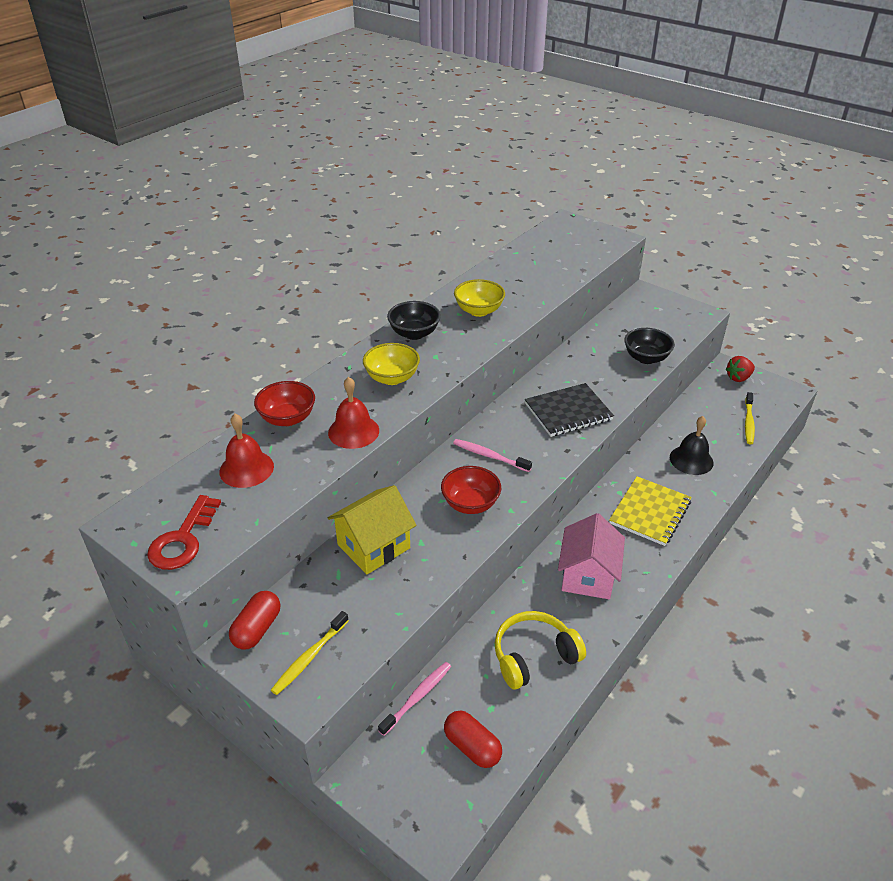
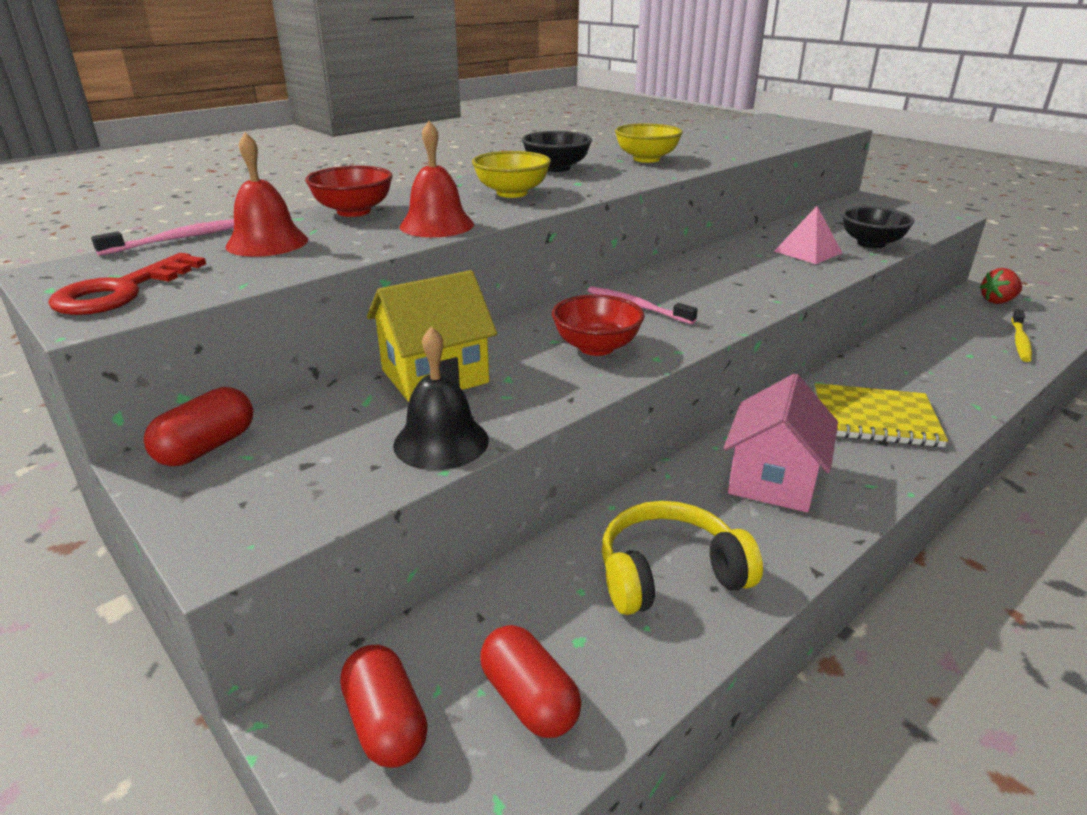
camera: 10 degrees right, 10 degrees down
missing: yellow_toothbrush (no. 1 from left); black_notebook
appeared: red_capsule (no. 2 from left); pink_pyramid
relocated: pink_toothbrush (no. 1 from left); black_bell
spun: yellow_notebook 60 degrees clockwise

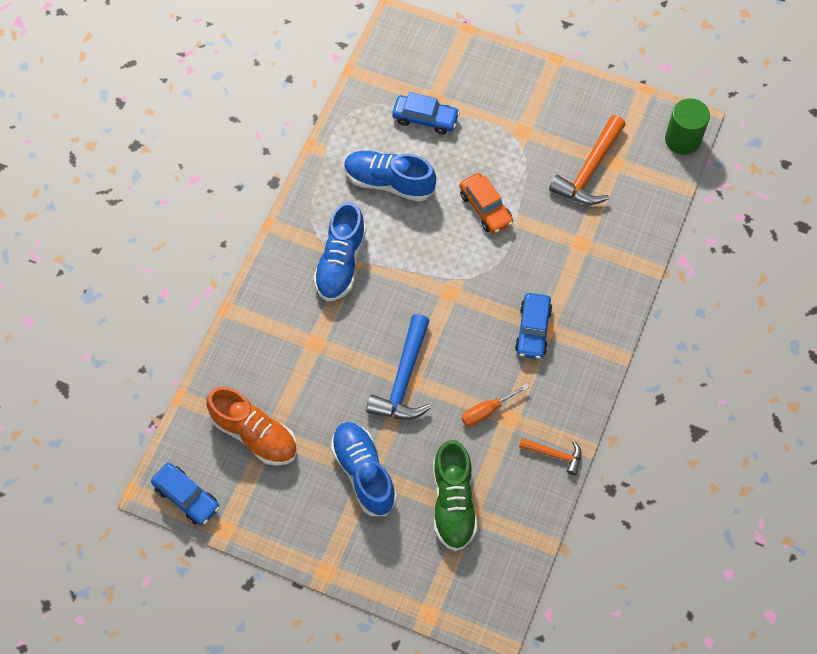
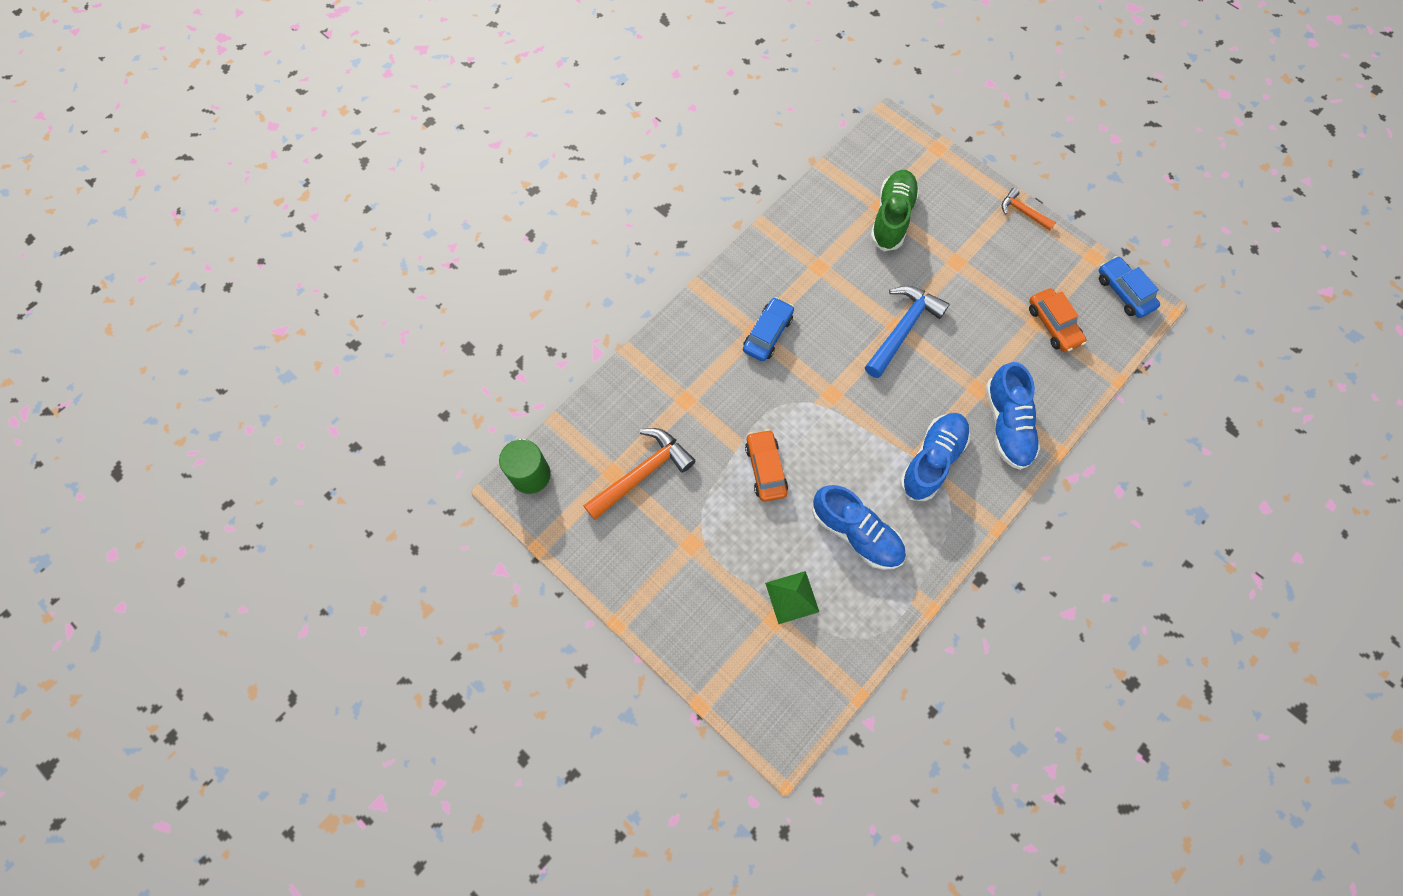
camera: 160 degrees left, 5 degrees up
missing: orange_screwdriver
relocated: blue_shoe (no. 2 from left in the first image) to blue_shoe (no. 3 from left); orange_hammer (no. 1 from left in the first image) to orange_hammer (no. 2 from left)
exchanged: orange_shoe to orange_car (no. 2 from left); blue_car (no. 2 from left) to green_pyramid

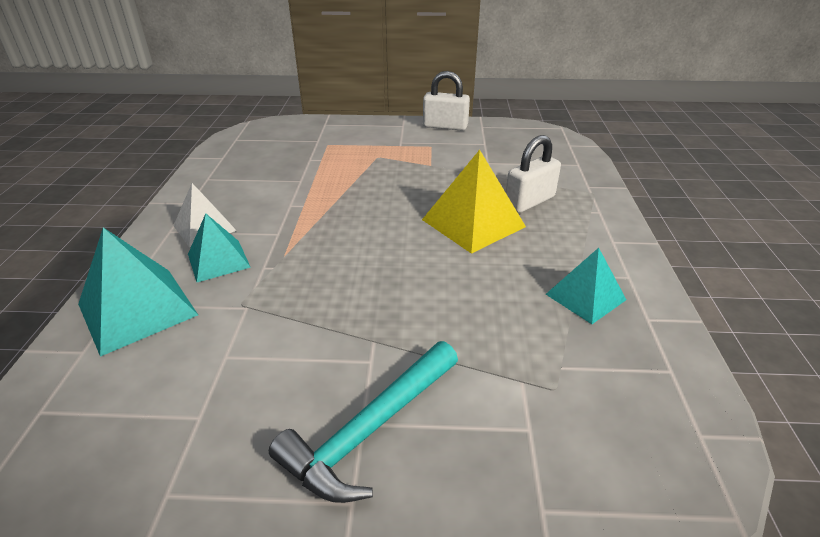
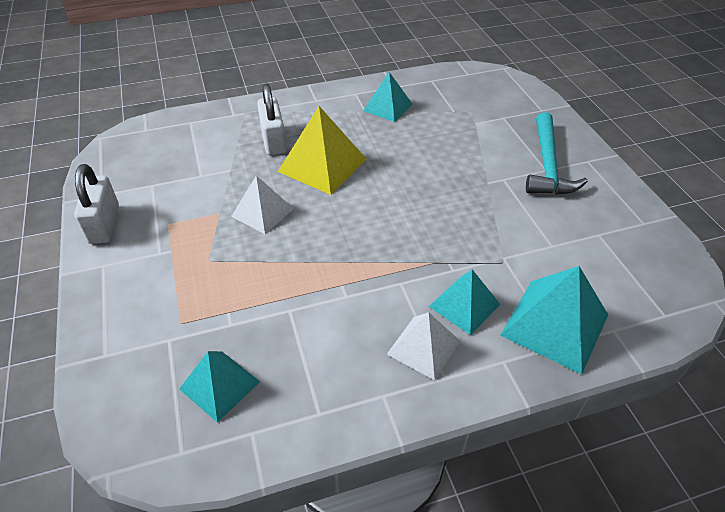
camera: 110 degrees left, 10 degrees up
appeared: turquoise_pyramid (no. 1 from left); white_pyramid (no. 1 from left)
spun: turquoise_hammer 75 degrees clockwise; white_padlock (no. 2 from left) 45 degrees clockwise

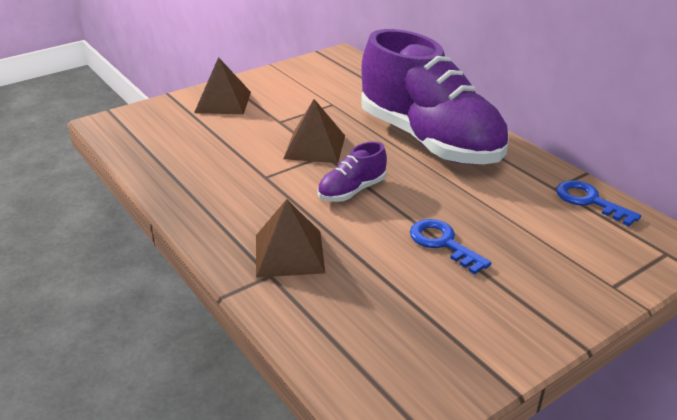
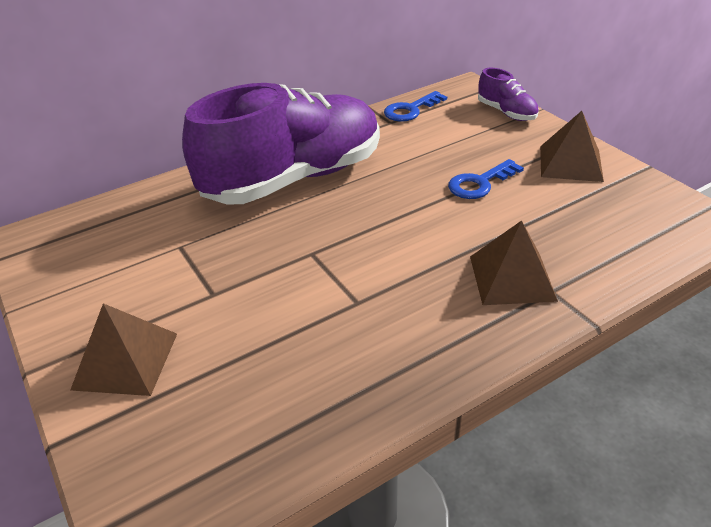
camera: 85 degrees left, 5 degrees up
relocated: brown_pyramid (no. 3 from left); purple_shoe (no. 1 from left in the first image) to purple_shoe (no. 2 from left)

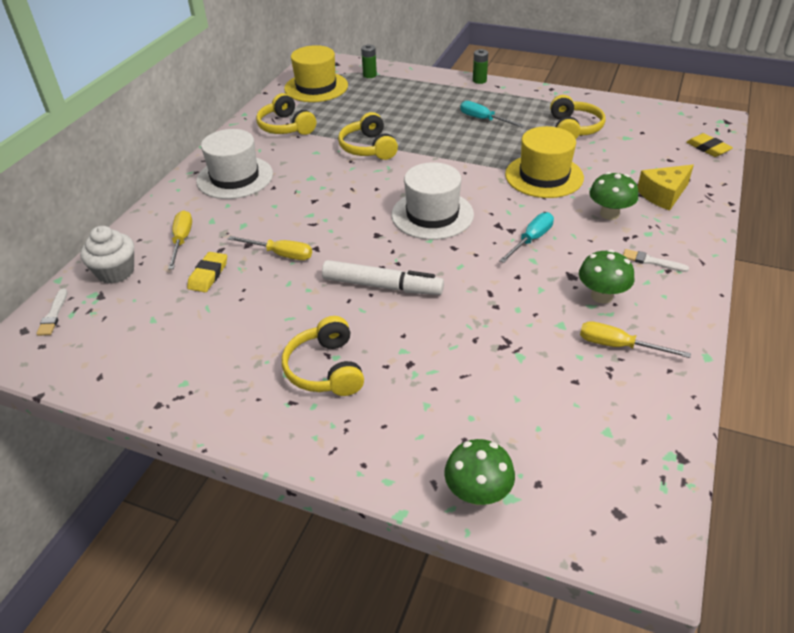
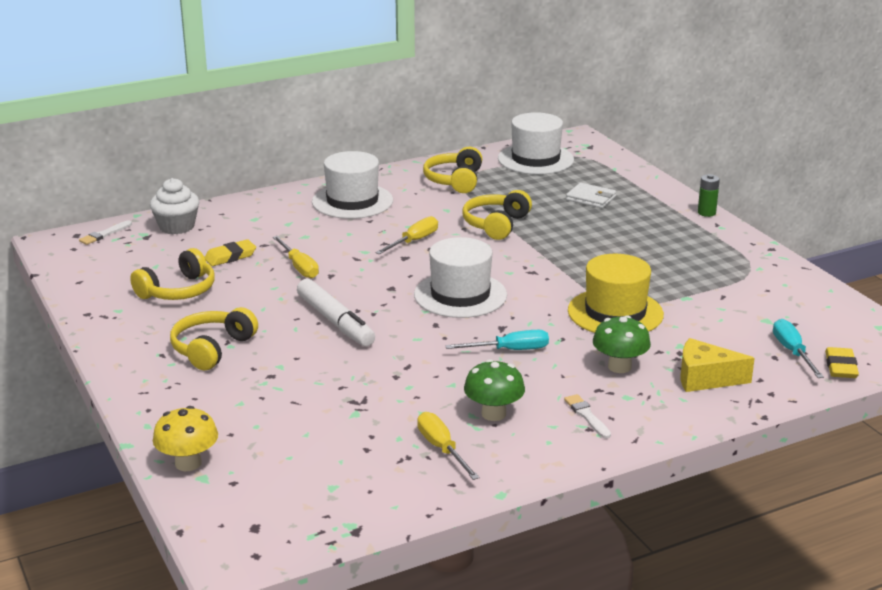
camera: 40 degrees right, 15 degrees down
missing: green_battery (no. 1 from left)
appeared: white_wallet
relocated: yellow_screwdriver (no. 1 from left in the first image) to yellow_screwdriver (no. 2 from left); turquoise_screwdriver (no. 1 from left in the first image) to turquoise_screwdriver (no. 2 from left); yellow_headphones (no. 4 from left in the first image) to yellow_headphones (no. 1 from left)
colour: yellow_hat (no. 1 from left) to white_hat (no. 3 from left); green_mushroom (no. 1 from left) to yellow_mushroom

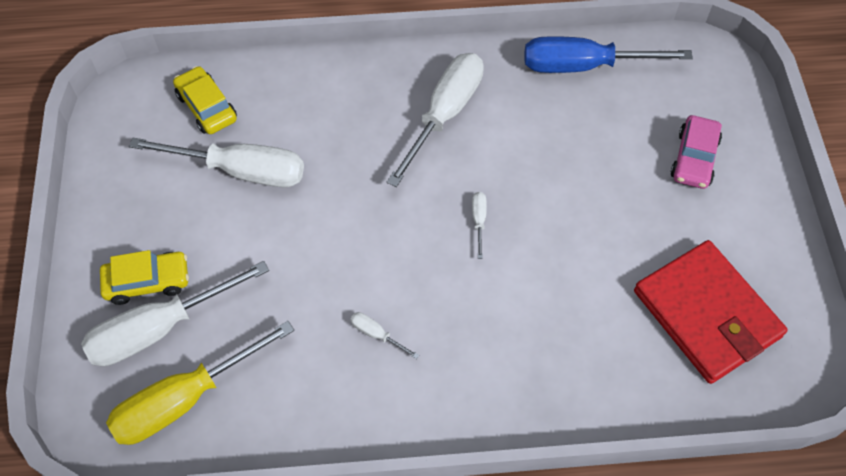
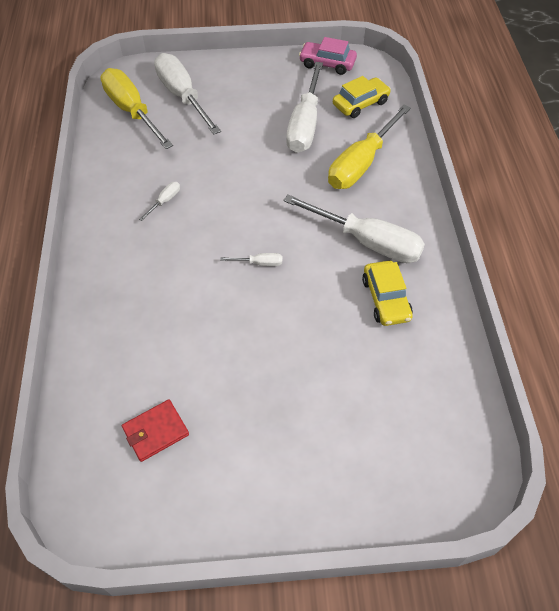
camera: 90 degrees right, 5 degrees down
missing: blue_screwdriver
appeared: yellow_screwdriver (no. 2 from left)
relocated: yellow_car (no. 1 from left in the first image) to yellow_car (no. 2 from left); pink_car
size: red_wallet x0.48

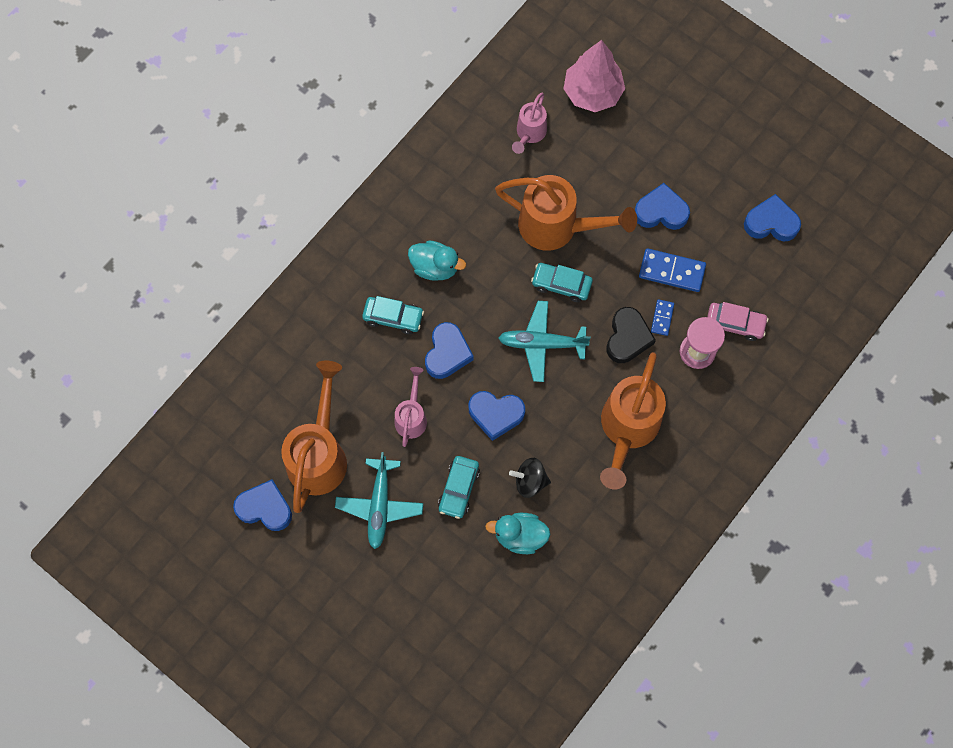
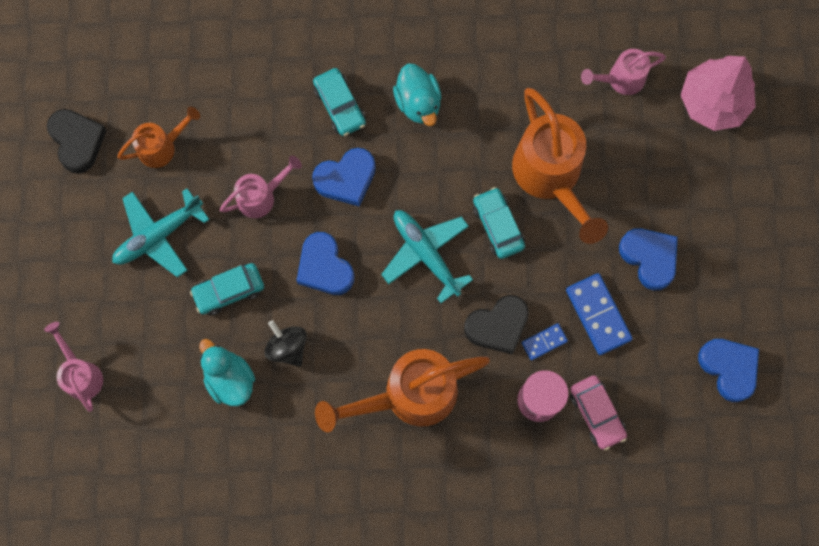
camera: 50 degrees right, 5 degrees up
appeared: pink_watering_can (no. 1 from left)
colour: blue_heart (no. 1 from left) to black_heart (no. 1 from left)
size: orange_watering_can (no. 1 from left) x0.54

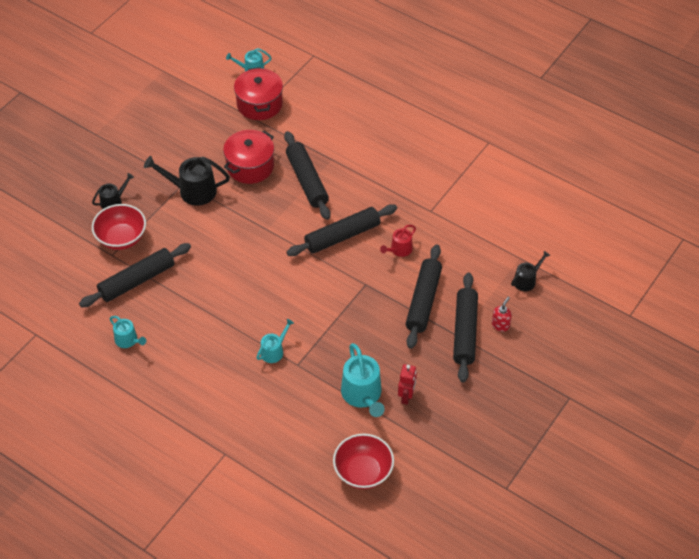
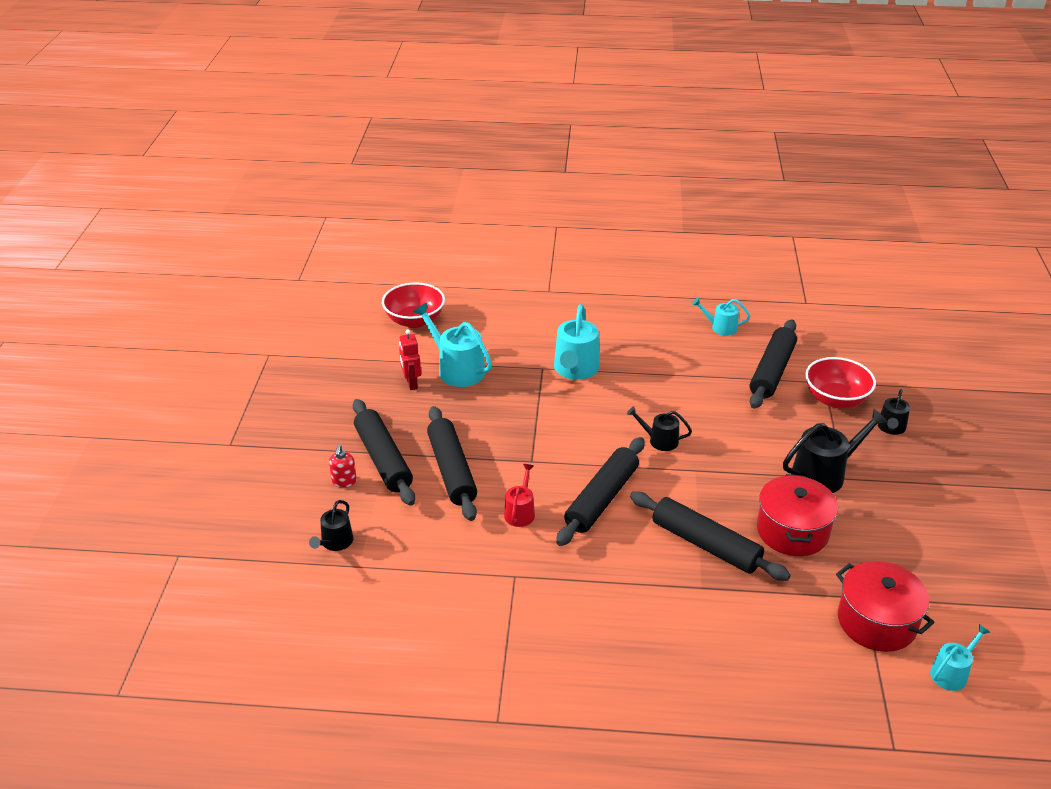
camera: 150 degrees right, 15 degrees down
appeared: black_watering_can (no. 2 from left)
size: turquoise_watering_can (no. 3 from left in the first image) x1.74

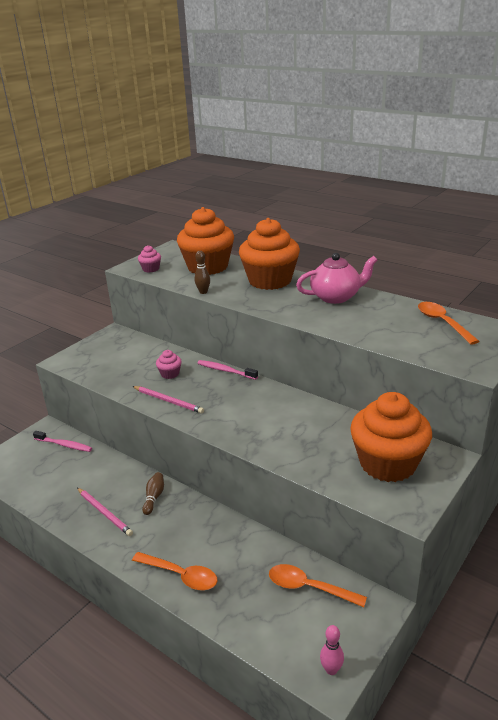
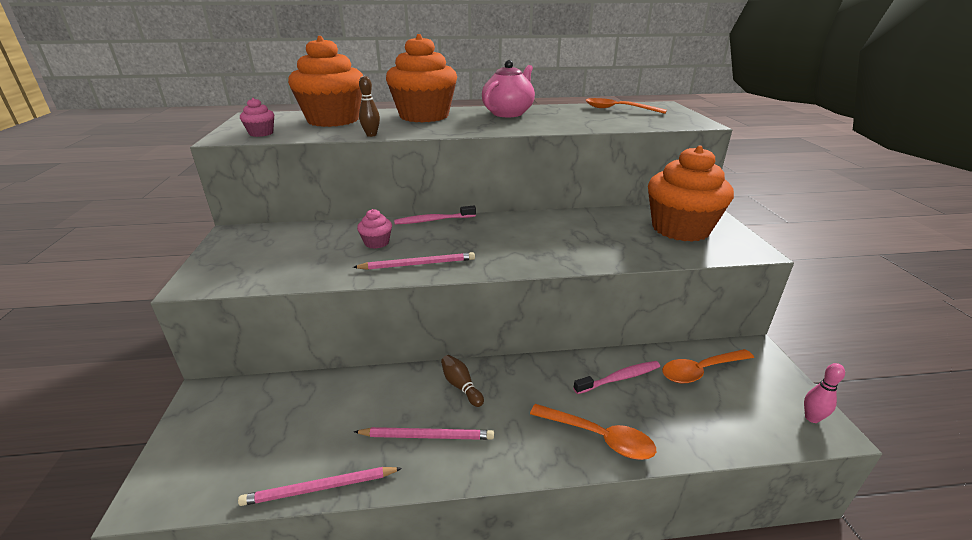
camera: 45 degrees left, 0 degrees up
appeared: pink_pencil (no. 1 from left)
relocated: pink_toothbrush (no. 1 from left in the first image) to pink_toothbrush (no. 2 from left)
spun: orange_spoon (no. 1 from left) 45 degrees clockwise

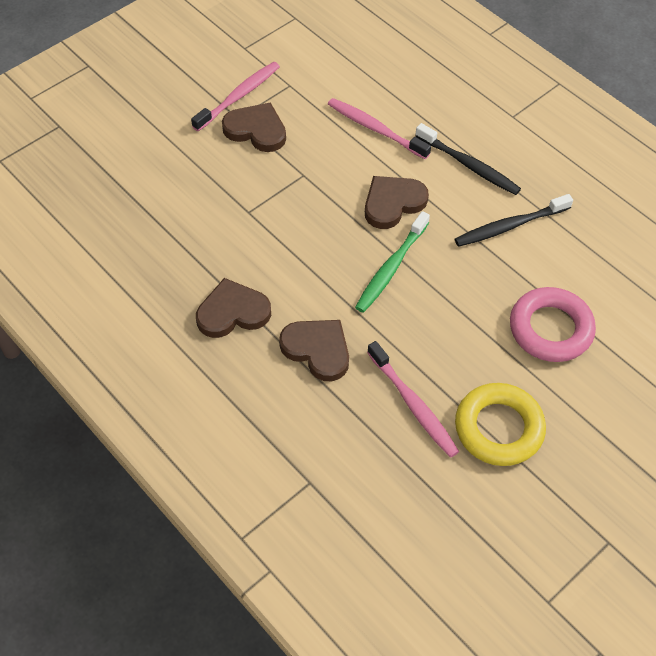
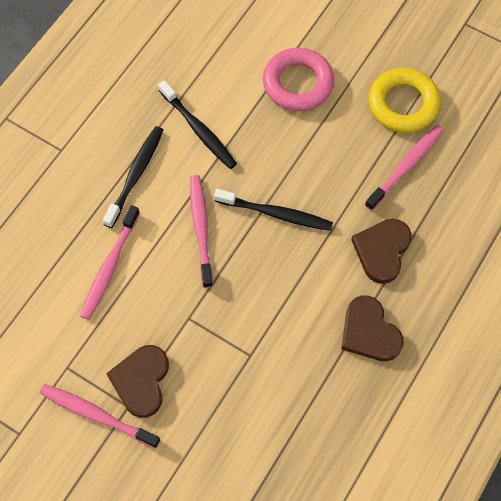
camera: 105 degrees left, 10 degrees up
exchanged: brown_heart (no. 4 from left) to pink_toothbrush (no. 3 from left)
colour: green_toothbrush to black_toothbrush (no. 3 from left)

